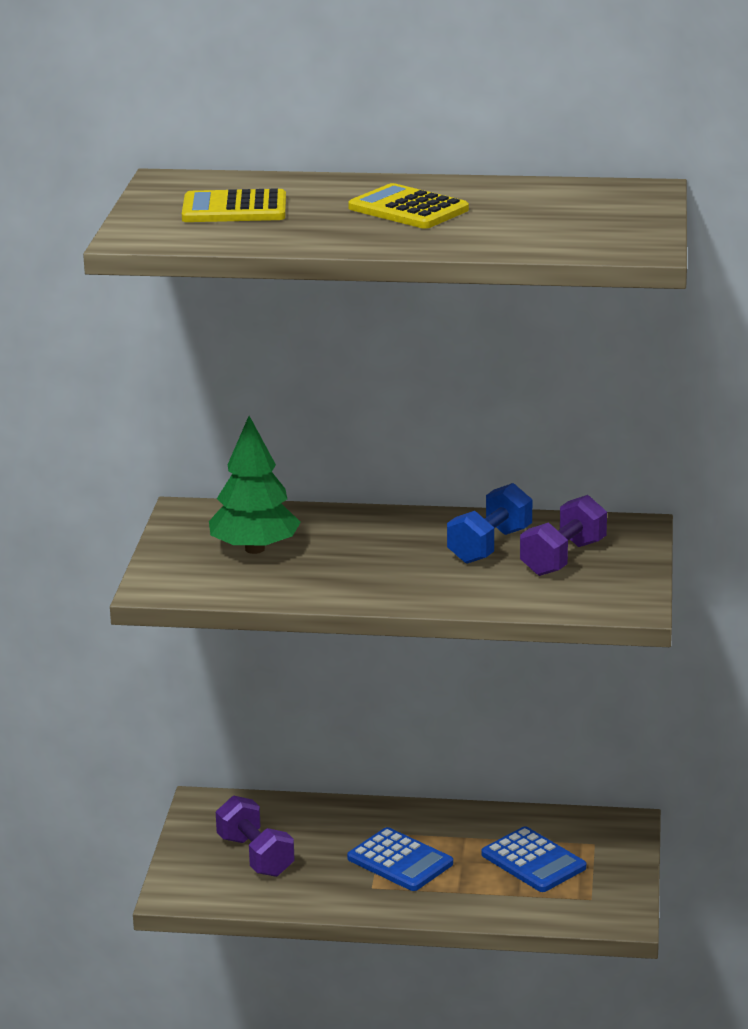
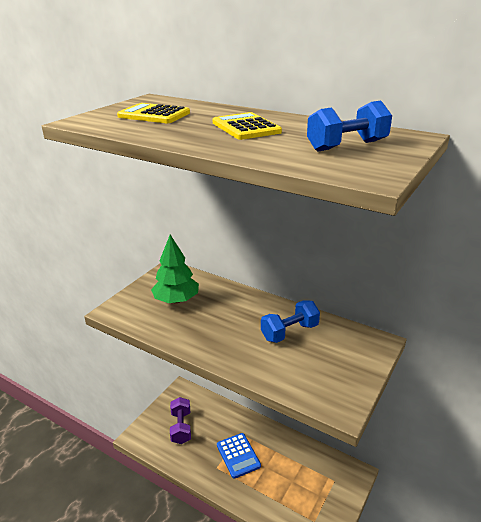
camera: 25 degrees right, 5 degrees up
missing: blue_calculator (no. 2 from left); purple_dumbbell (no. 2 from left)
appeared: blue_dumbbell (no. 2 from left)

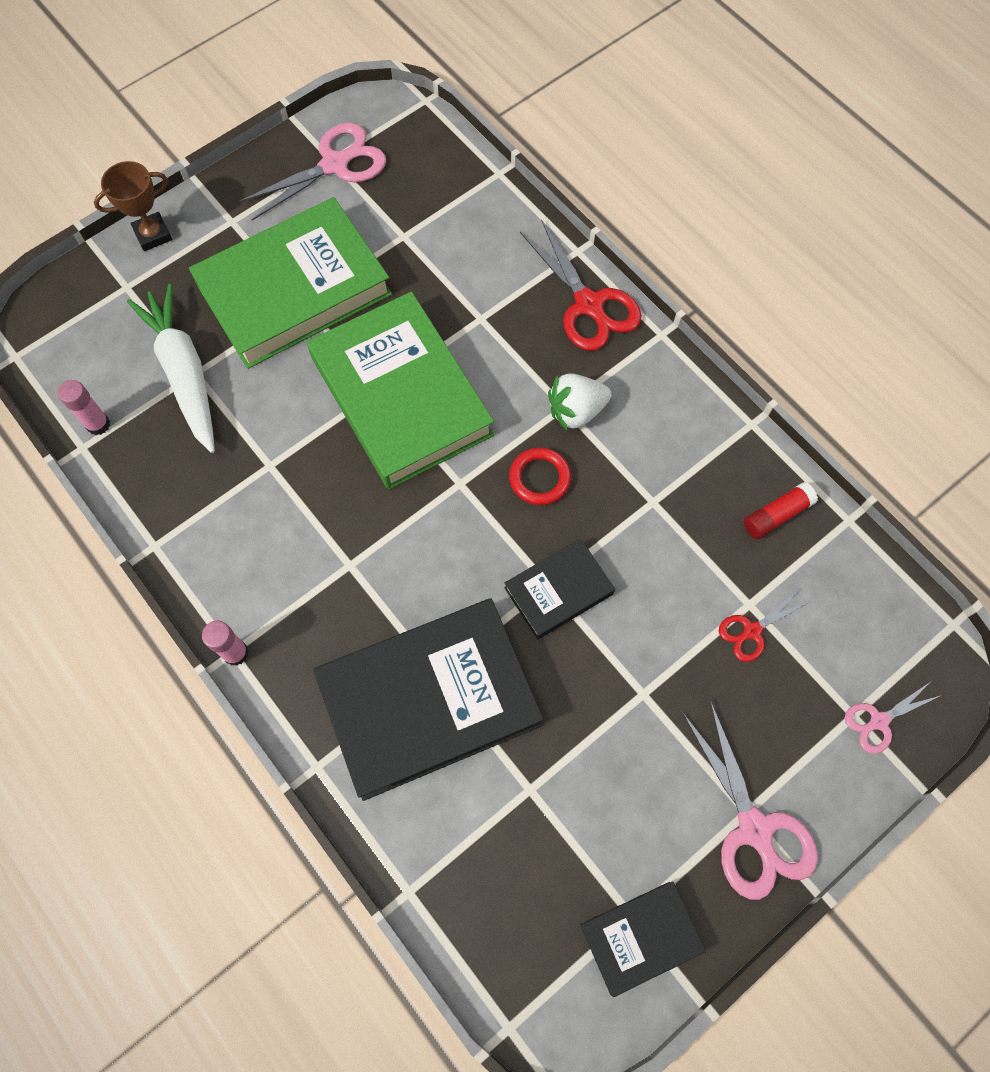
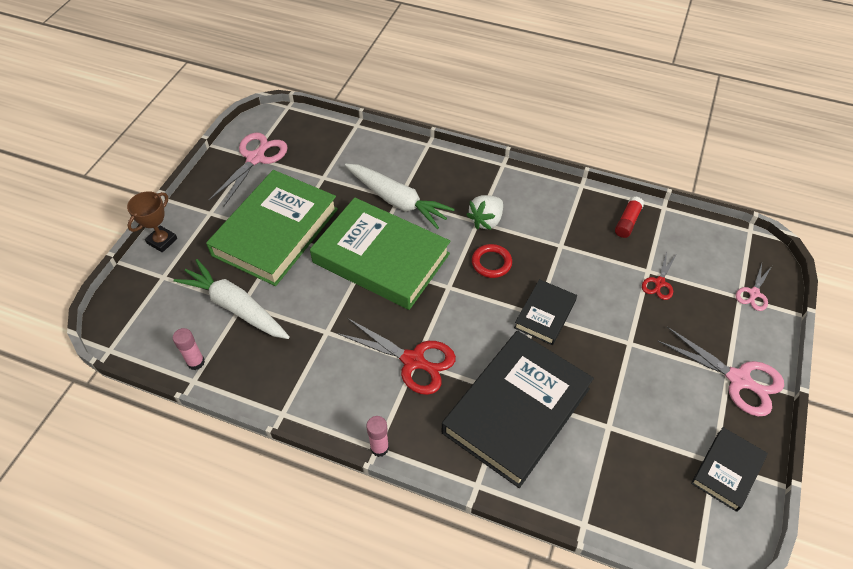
camera: 30 degrees left, 15 degrees down
appeared: white_carrot (no. 2 from left)
relocated: red_scissors (no. 1 from left)

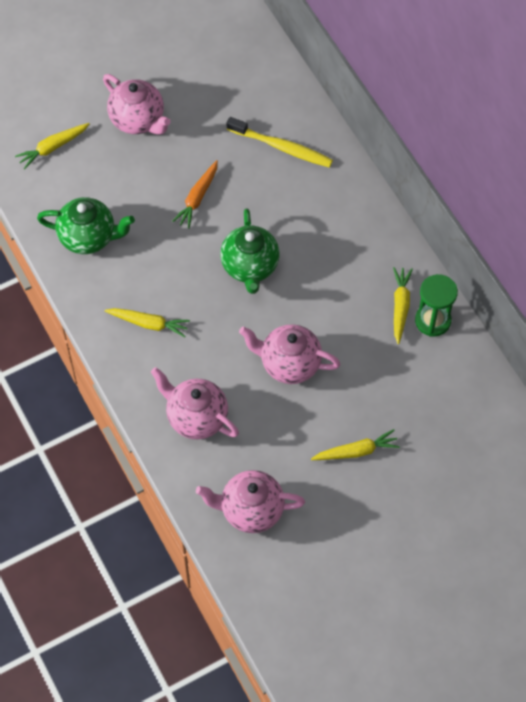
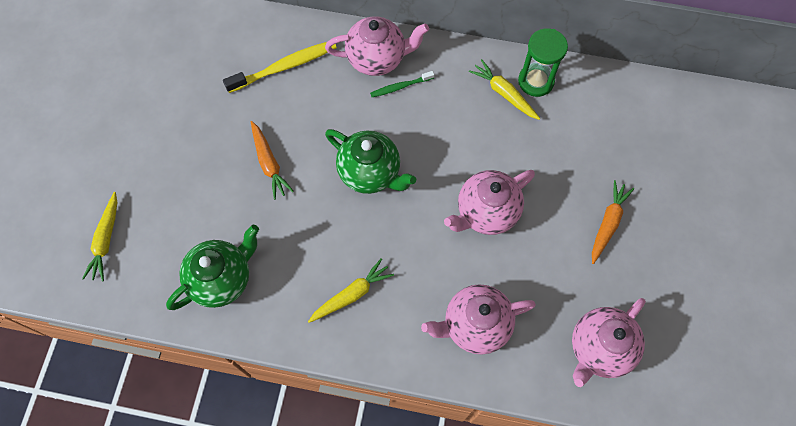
camera: 50 degrees left, 5 degrees up
appeared: green_toothbrush
relocated: pink_teapot (no. 1 from left)
colour: yellow_carrot (no. 3 from left) to orange_carrot (no. 2 from left)

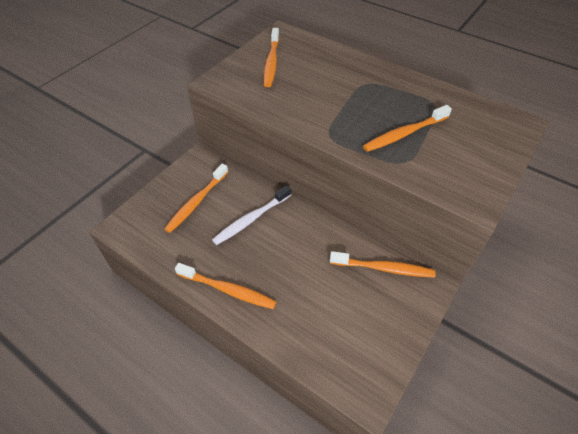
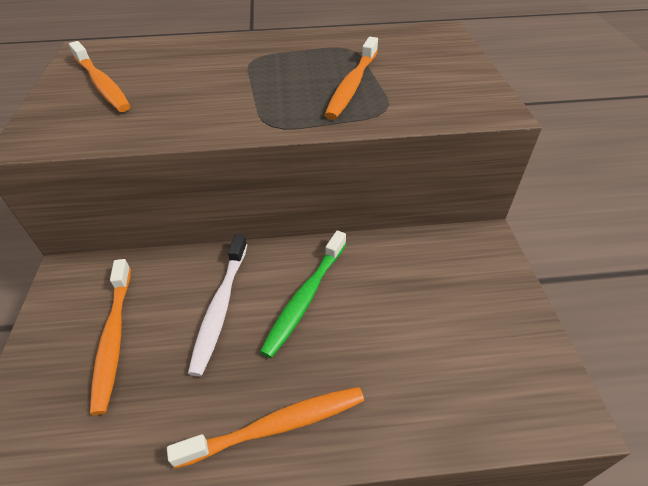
camera: 40 degrees left, 5 degrees down
missing: orange_toothbrush (no. 4 from left)
appeared: green_toothbrush

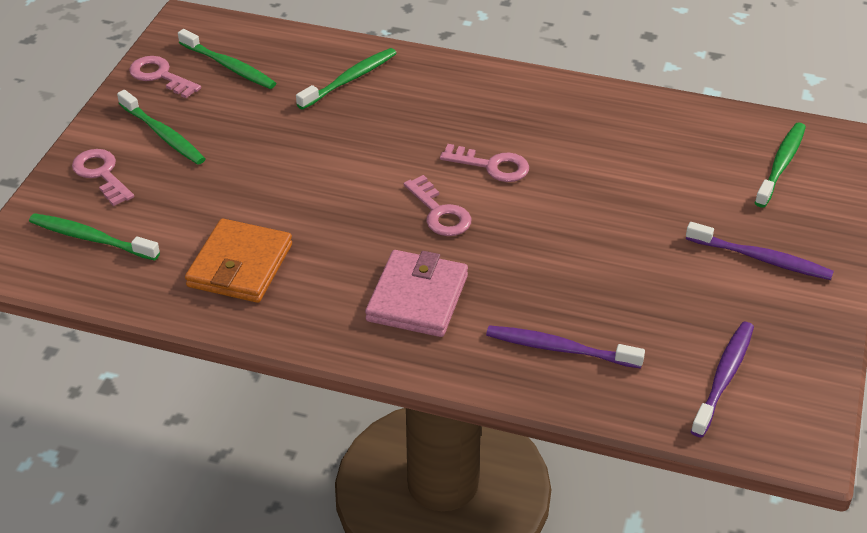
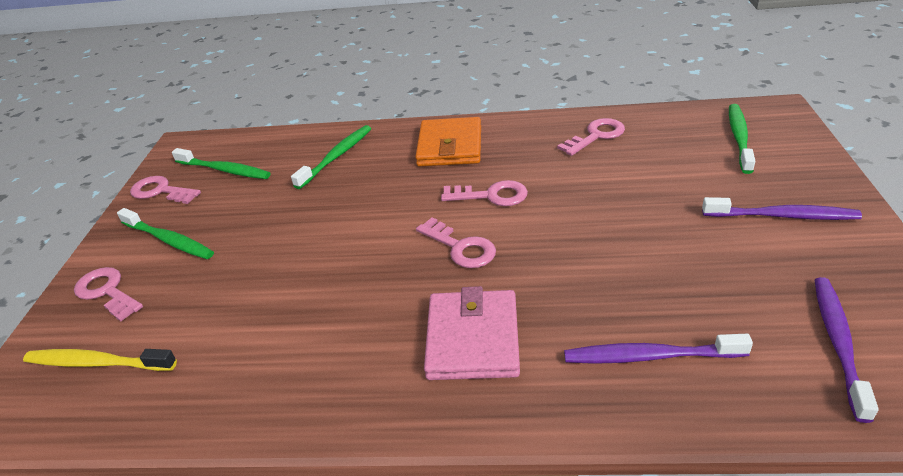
camera: 10 degrees left, 5 degrees down
appeared: pink_key (no. 5 from left)
relocated: orange_wallet
colour: green_toothbrush (no. 1 from left) to yellow_toothbrush

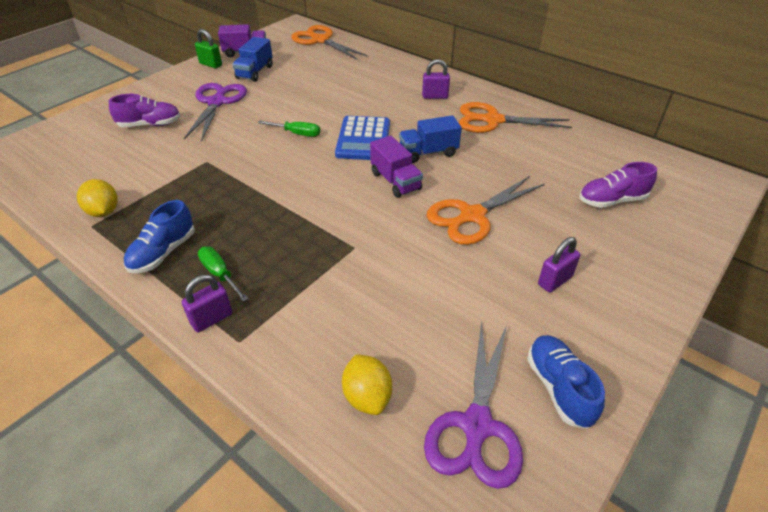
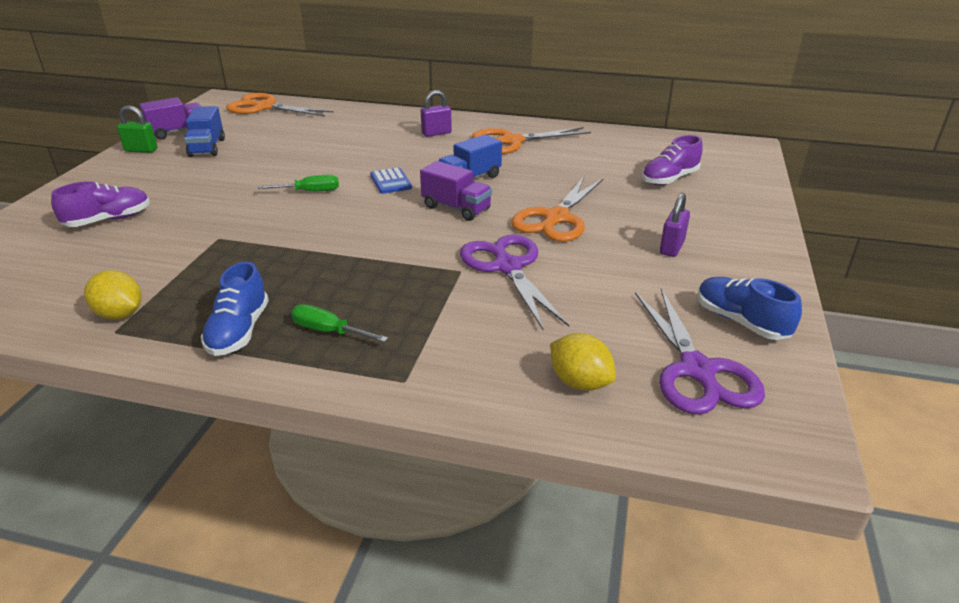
camera: 25 degrees left, 10 degrees down
missing: purple_padlock (no. 1 from left)
relocated: purple_scissors (no. 1 from left)
size: blue_calculator x0.57

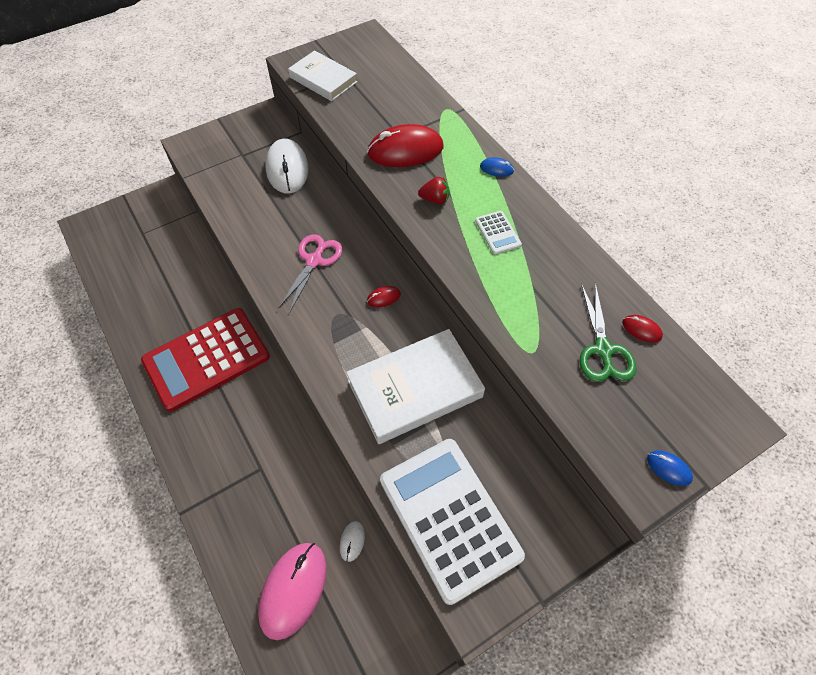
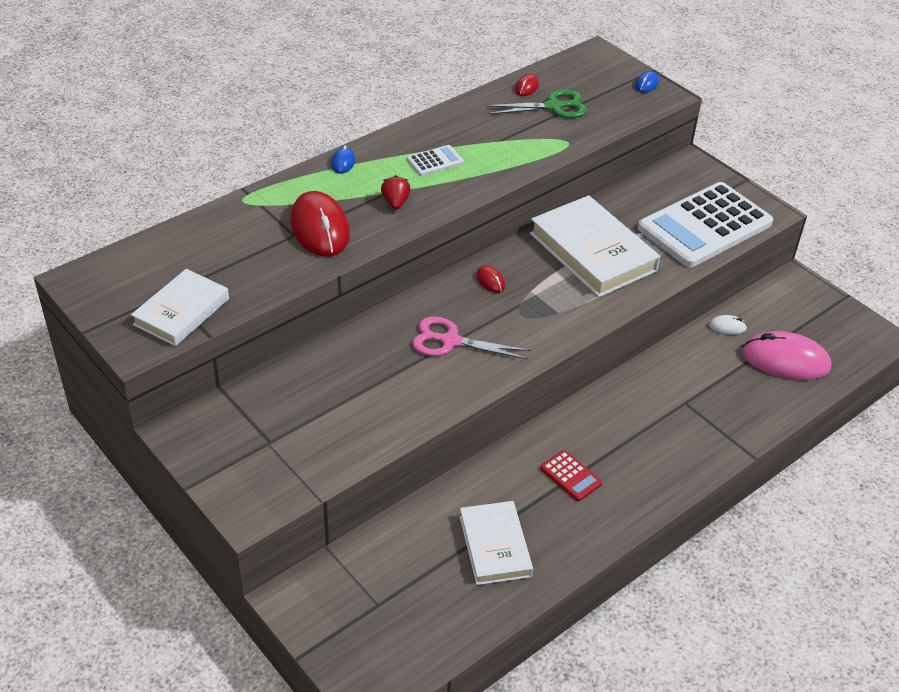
camera: 100 degrees left, 15 degrees down
missing: white_mouse (no. 1 from left)
appeared: white_book (no. 2 from left)
size: red_calculator x0.40

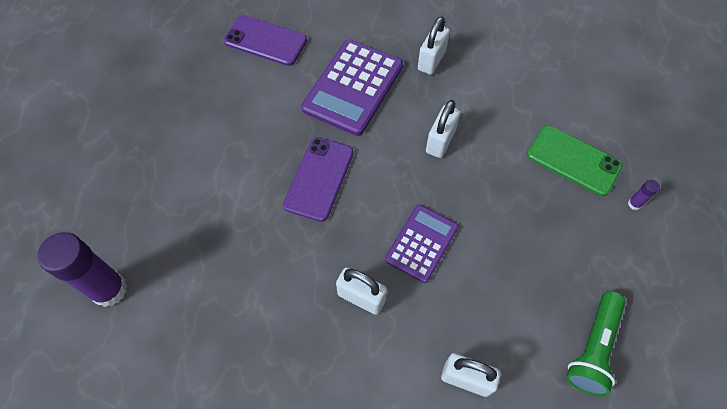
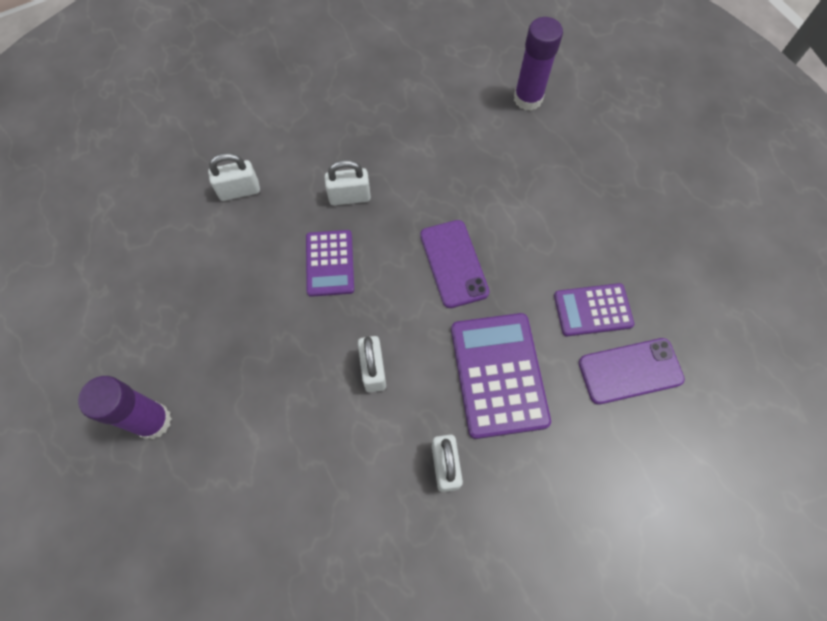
camera: 145 degrees right, 5 degrees up
missing: green_phone; green_flashlight
appeared: purple_calculator (no. 3 from left)
size: purple_glue_stick (no. 2 from left in the first image) x2.47

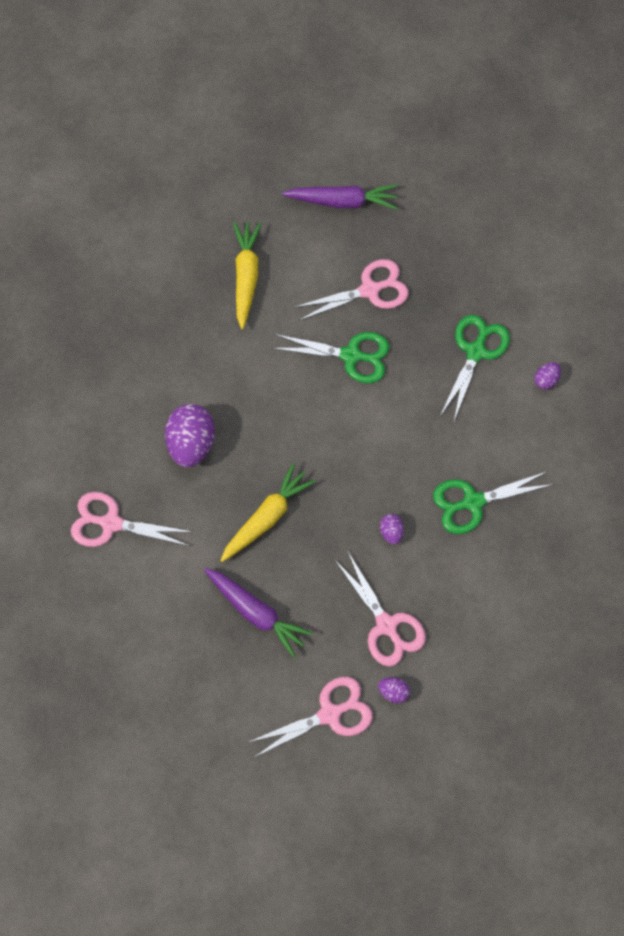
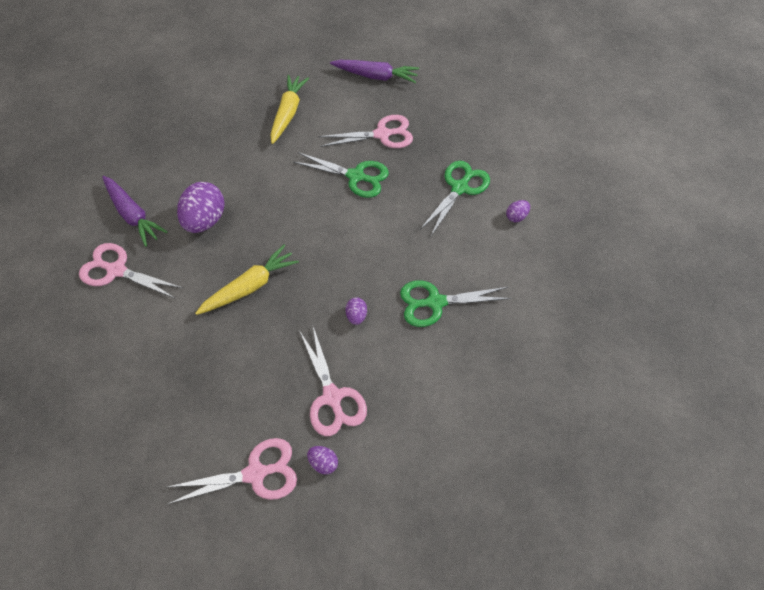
camera: 10 degrees right, 10 degrees down
relocated: purple_carrot (no. 1 from left)

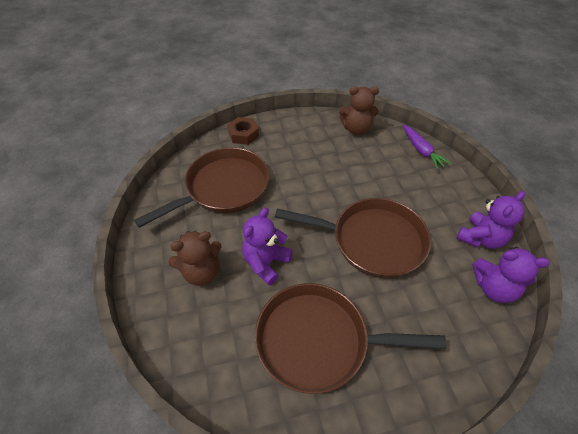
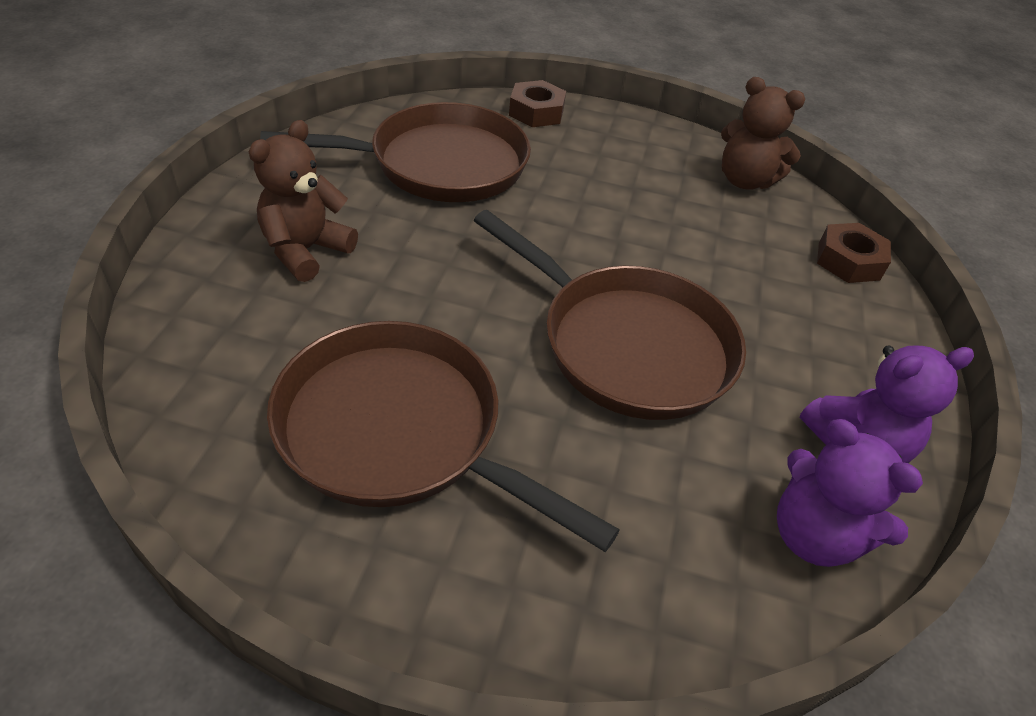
camera: 25 degrees right, 5 degrees down
missing: purple_teddy_bear (no. 1 from left)
exchanged: purple_carrot to brown_nut (no. 2 from left)
spun: brown_teddy_bear (no. 1 from left) 120 degrees clockwise

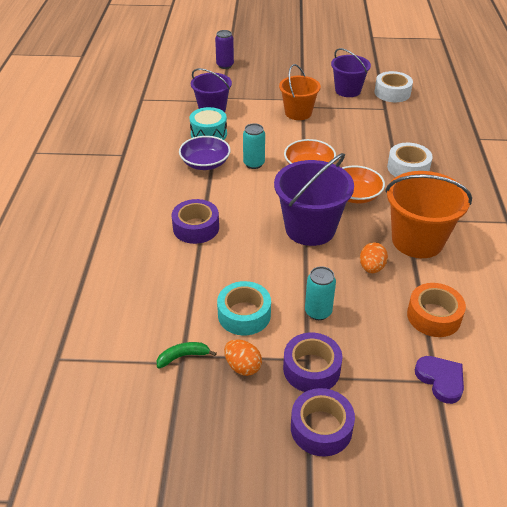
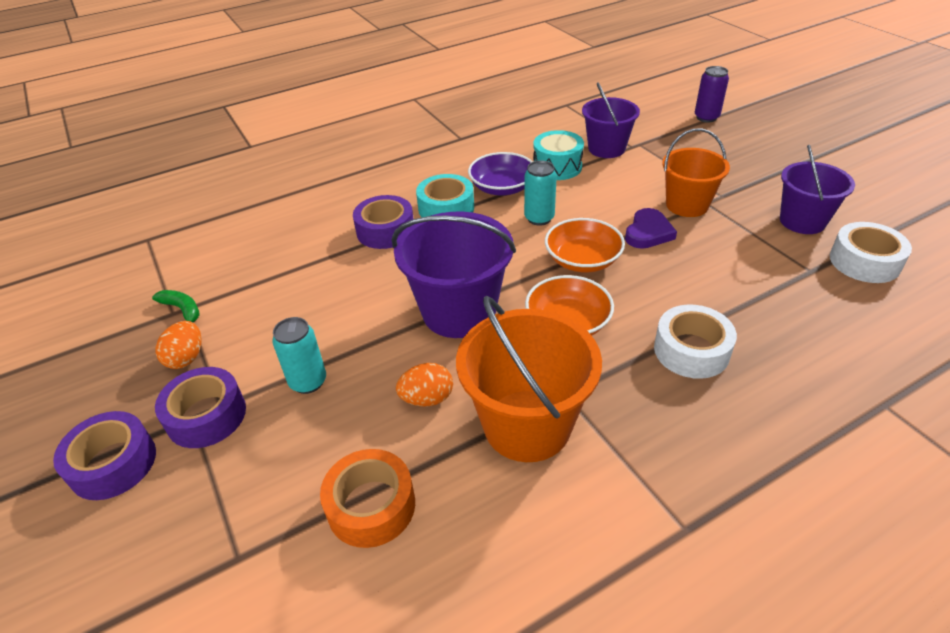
camera: 60 degrees right, 0 degrees up
relocated: turquoise_tape; purple_heart

